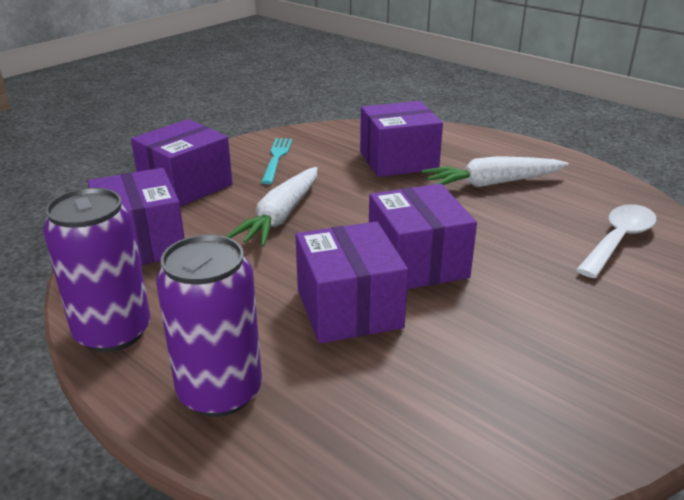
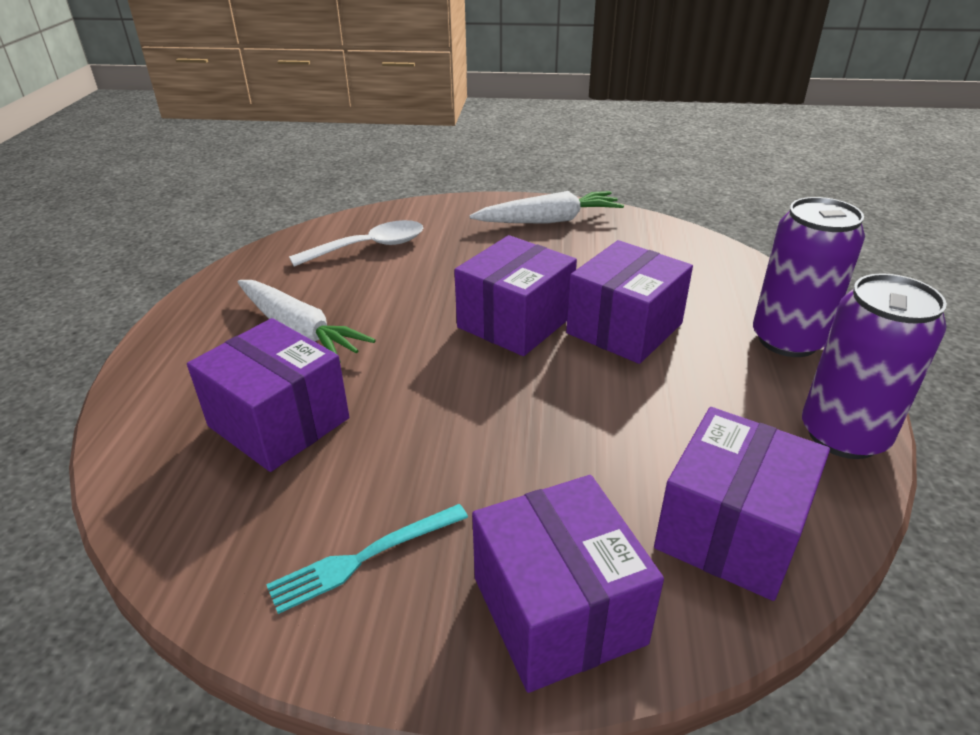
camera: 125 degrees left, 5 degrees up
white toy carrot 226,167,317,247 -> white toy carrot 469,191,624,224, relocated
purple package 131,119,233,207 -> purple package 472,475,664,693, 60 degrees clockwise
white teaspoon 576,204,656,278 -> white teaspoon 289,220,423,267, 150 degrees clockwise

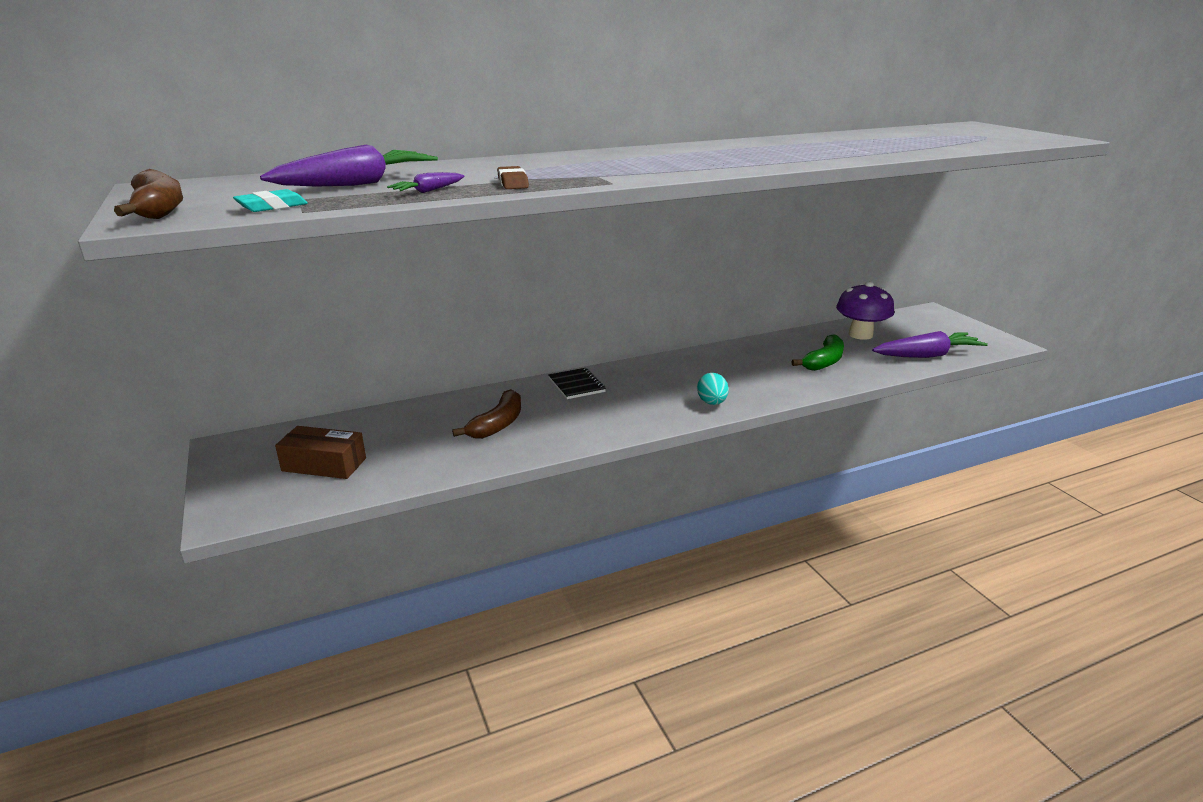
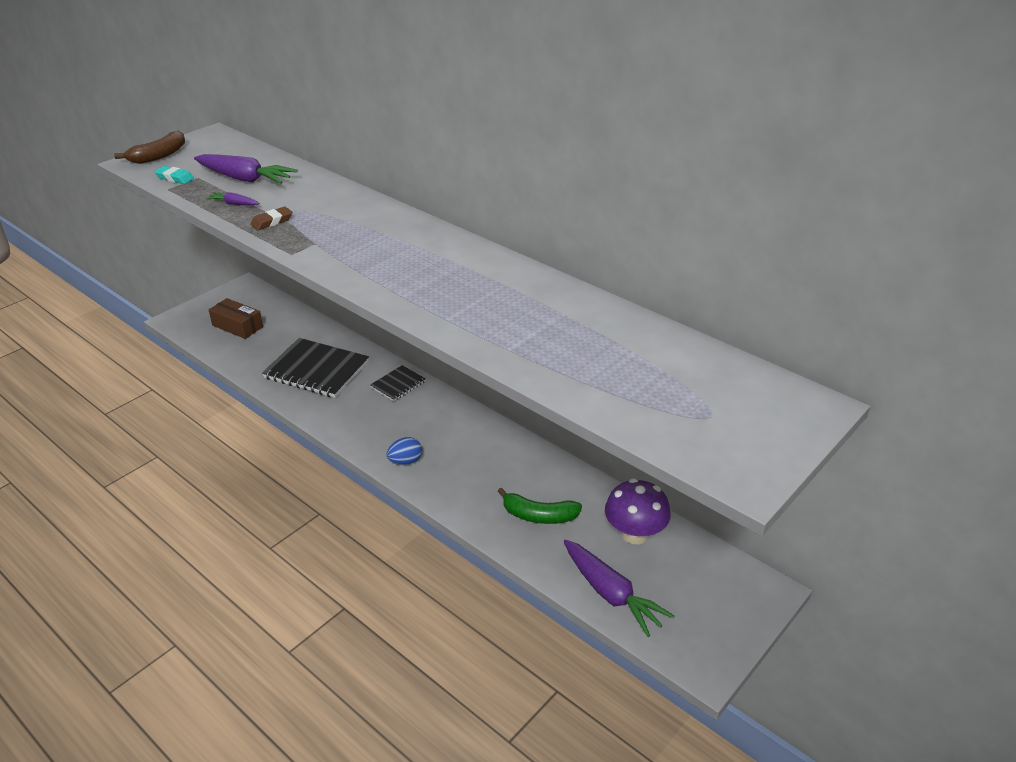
camera: 65 degrees right, 10 degrees up
dark brown banana fruit 452,389,521,439 -> black notepad 262,338,369,398
teal toy egg 697,373,729,405 -> blue toy egg 386,437,422,465
dark brown package 275,426,366,479 -> dark brown package 209,298,263,339, 45 degrees counterclockwise

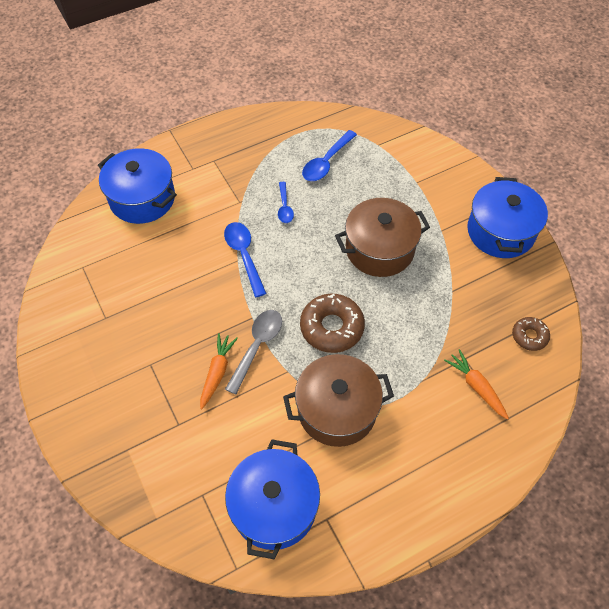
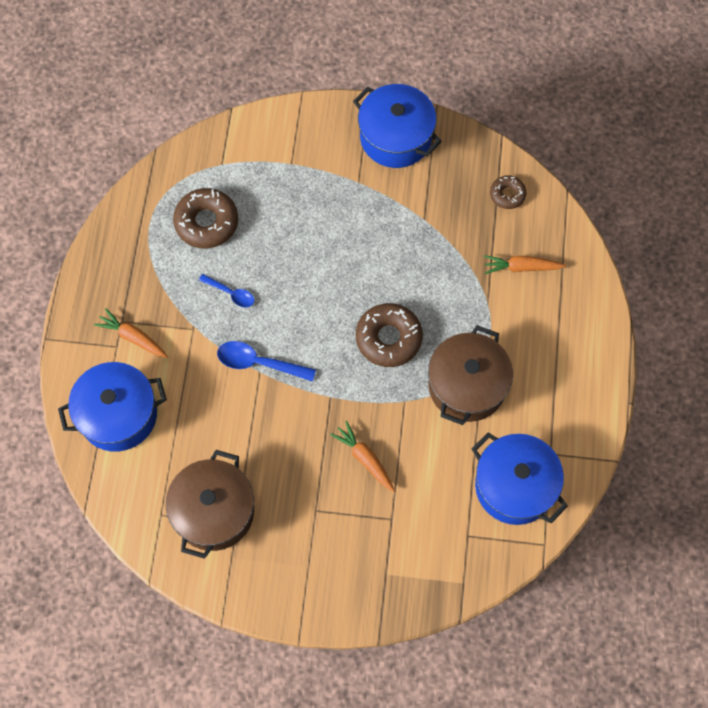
camera: 55 degrees left, 10 degrees up
gray teaspoon 225,310,282,394 -> none
none -> orange toy carrot 94,308,168,358
dark brown cooking pot 335,198,430,277 -> dark brown cooking pot 166,450,254,559, relocated
blue teaspoon 302,130,357,181 -> dark brown doughnut 173,188,238,248

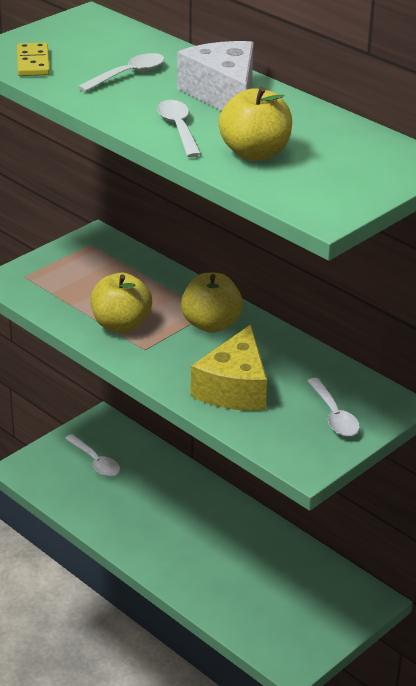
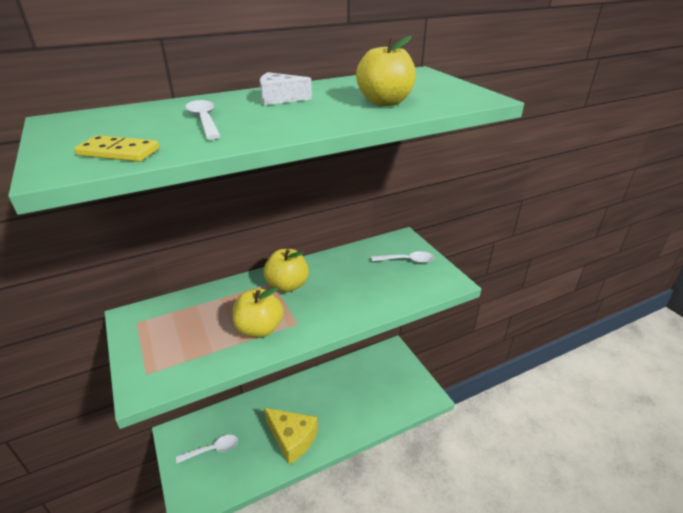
camera: 70 degrees left, 0 degrees up
white teaspoon 157,100,201,158 -> none
bright yellow cheese wedge 191,325,267,411 -> bright yellow cheese wedge 264,408,318,465, relocated
white cheese wedge 177,41,254,111 -> white cheese wedge 260,72,312,105, x0.61

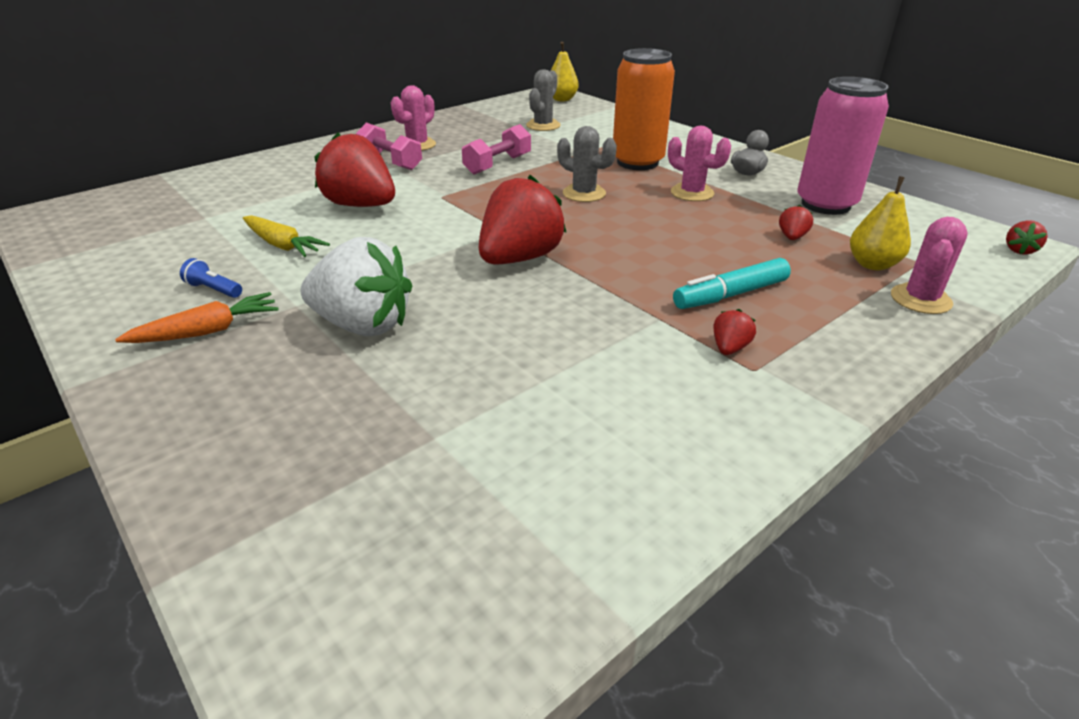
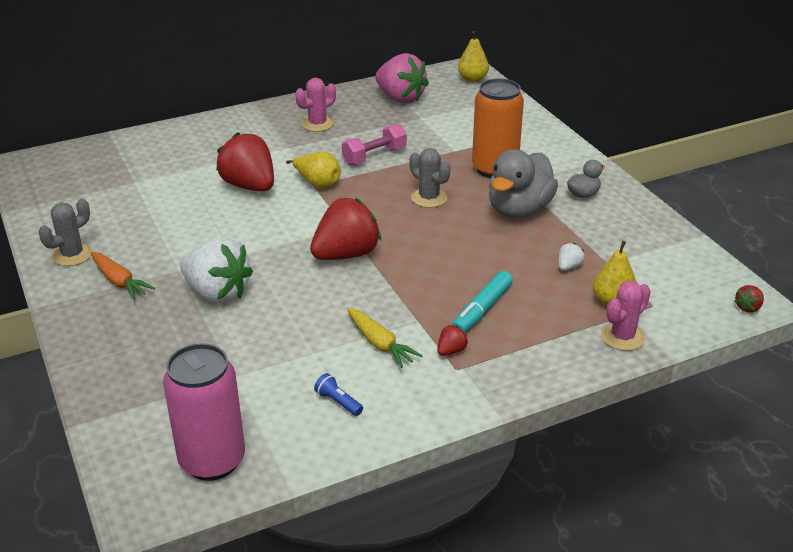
camera: 15 degrees right, 0 degrees up
rose-pink dumbbell 356,122,422,170 -> none
none -> bright yellow pear 286,152,341,189
none -> rose-pink strawberry 375,53,429,104
blue flashlight 180,258,242,298 -> blue flashlight 314,373,363,416, relocated
bright yellow toy carrot 243,215,330,257 -> bright yellow toy carrot 347,308,423,368, relocated
gray saguaro cactus 526,69,561,131 -> gray saguaro cactus 39,199,92,266, relocated
rose-pink tin 797,77,889,215 -> rose-pink tin 163,343,245,481, relocated
rose-pink saguaro cactus 668,126,731,201 -> gray duck 489,149,558,218
red strawberry 779,205,813,240 -> white strawberry 558,243,584,271
orange toy carrot 115,292,279,343 -> orange toy carrot 91,252,155,300, 60 degrees clockwise
teal felt pen 673,258,791,309 -> teal felt pen 452,271,513,332, 45 degrees counterclockwise

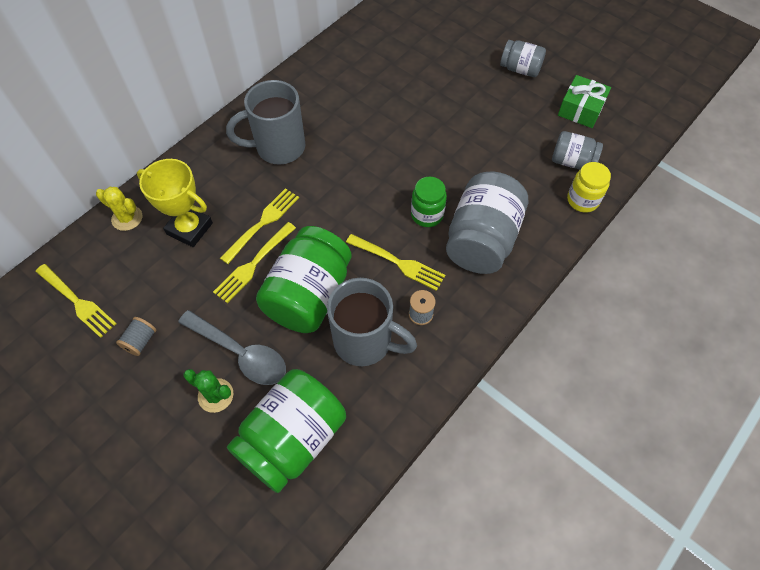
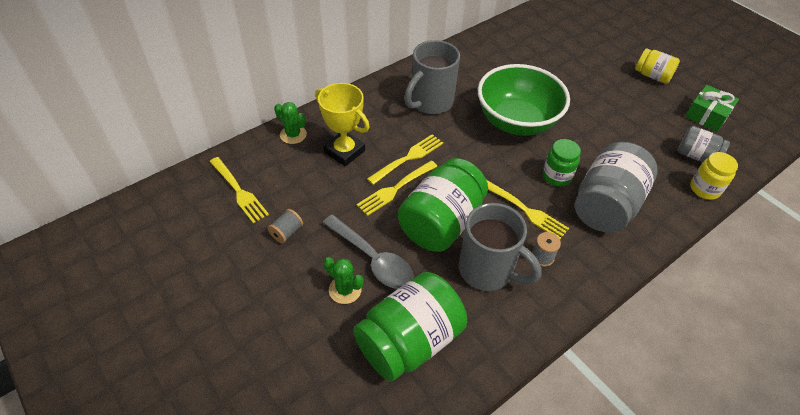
camera: 10 degrees right, 10 degrees down
none -> leaf-green serving bowl 478,64,570,136
bright yellow saguaro cactus 96,187,142,231 -> leaf-green saguaro cactus 274,102,307,144
gray jam jar 500,40,546,77 -> bright yellow jam jar 635,48,680,84
gray mug 226,80,305,164 -> gray mug 404,40,460,114, 45 degrees counterclockwise

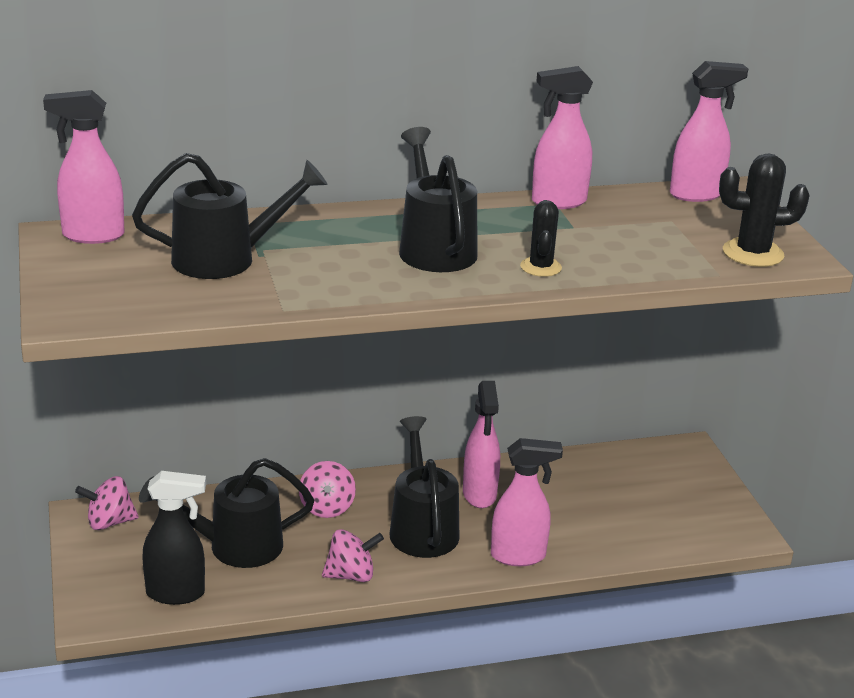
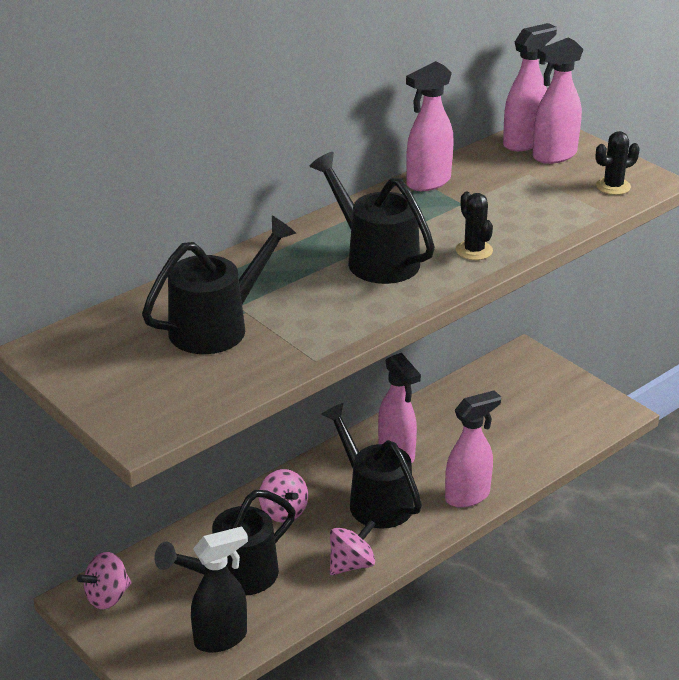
camera: 25 degrees left, 5 degrees up
rose-pink sprayer 43,90,125,244 -> rose-pink sprayer 533,37,584,164, relocated
black saguaro cactus 719,153,810,267 -> black saguaro cactus 596,131,640,195, x0.66

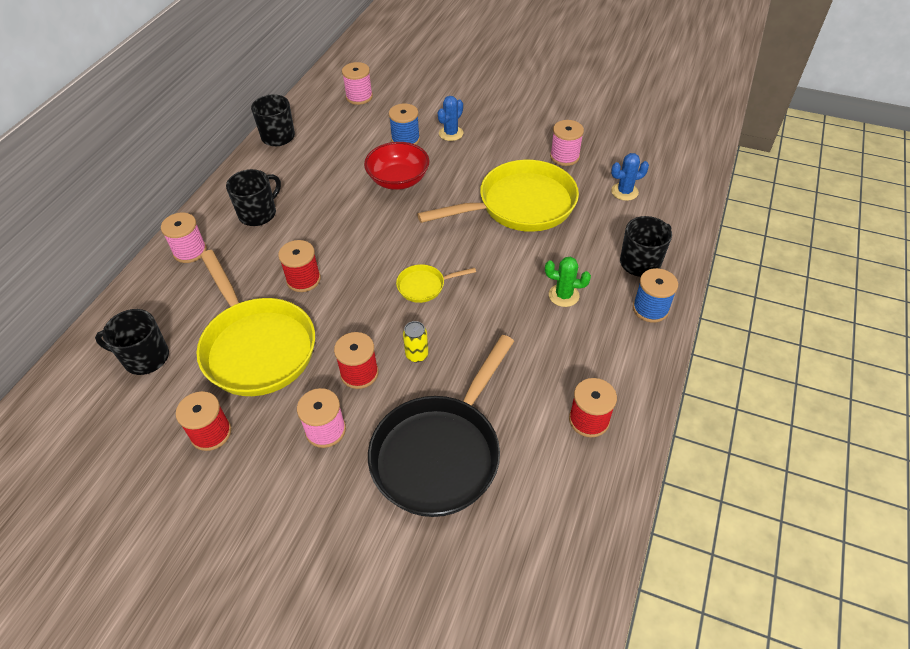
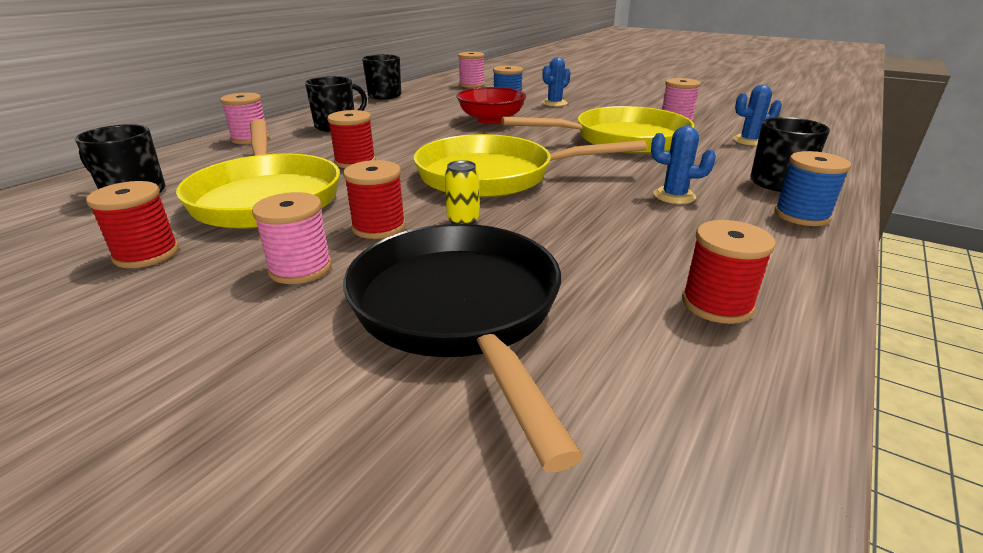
camera: 10 degrees right, 20 degrees down
leaf-green saguaro cactus 545,257,591,307 -> blue saguaro cactus 651,126,716,204
black skillet 368,335,514,517 -> black skillet 343,224,584,472, 120 degrees clockwise
bright yellow skillet 396,264,476,303 -> bright yellow skillet 414,134,647,198, x2.25

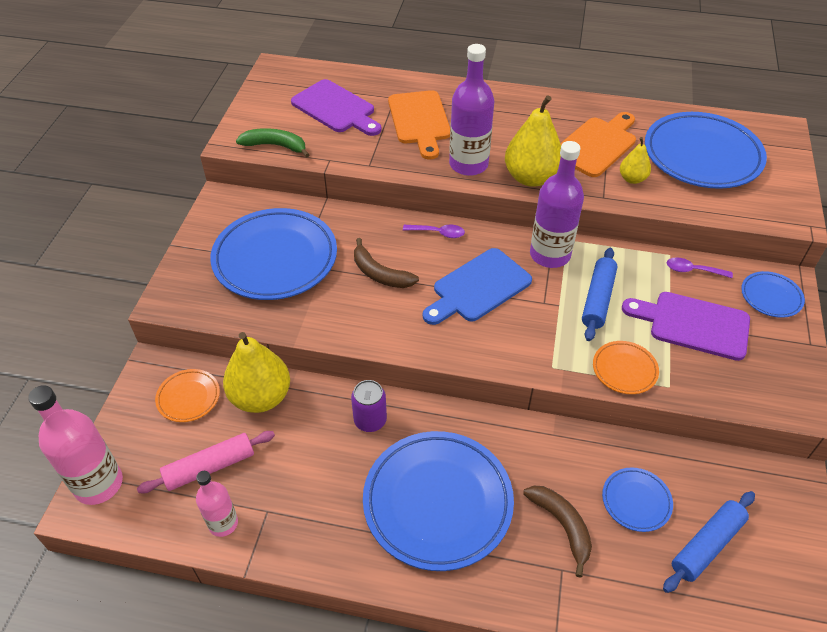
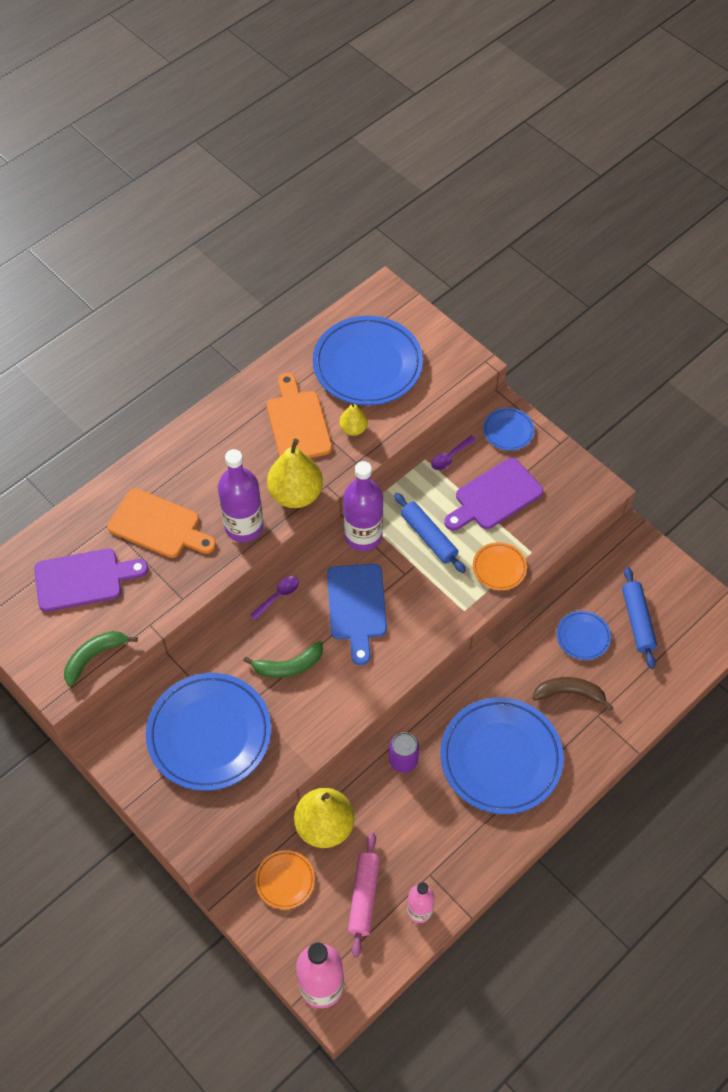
camera: 55 degrees left, 10 degrees up
dark brown banana fruit 354,238,419,288 -> leaf-green banana fruit 243,641,323,678

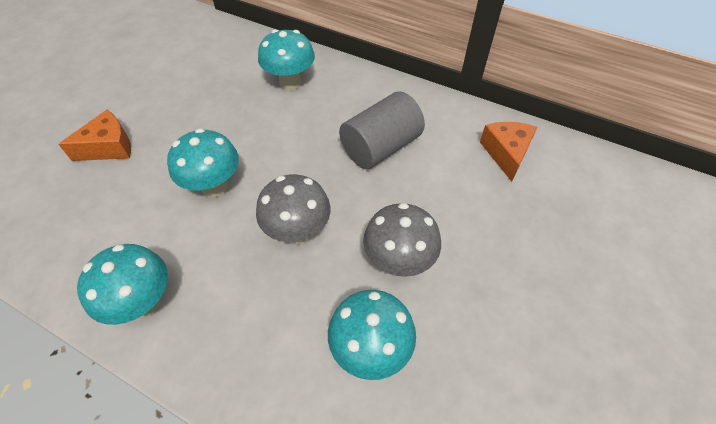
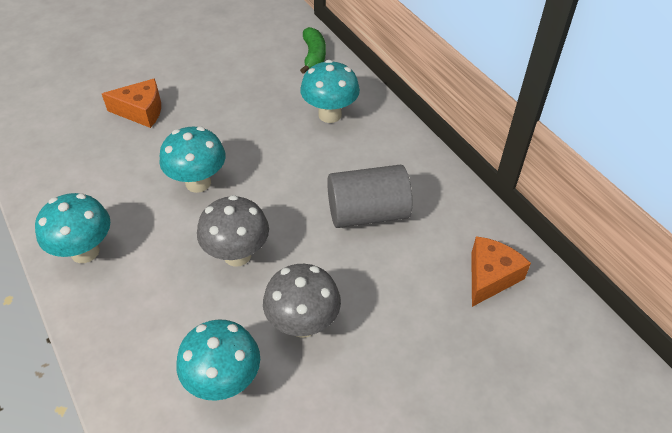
camera: 30 degrees right, 5 degrees down
none -> leaf-green banana fruit 300,27,326,74

